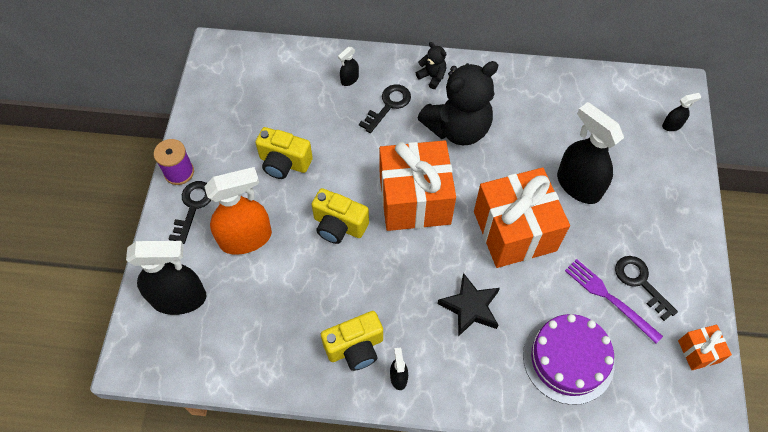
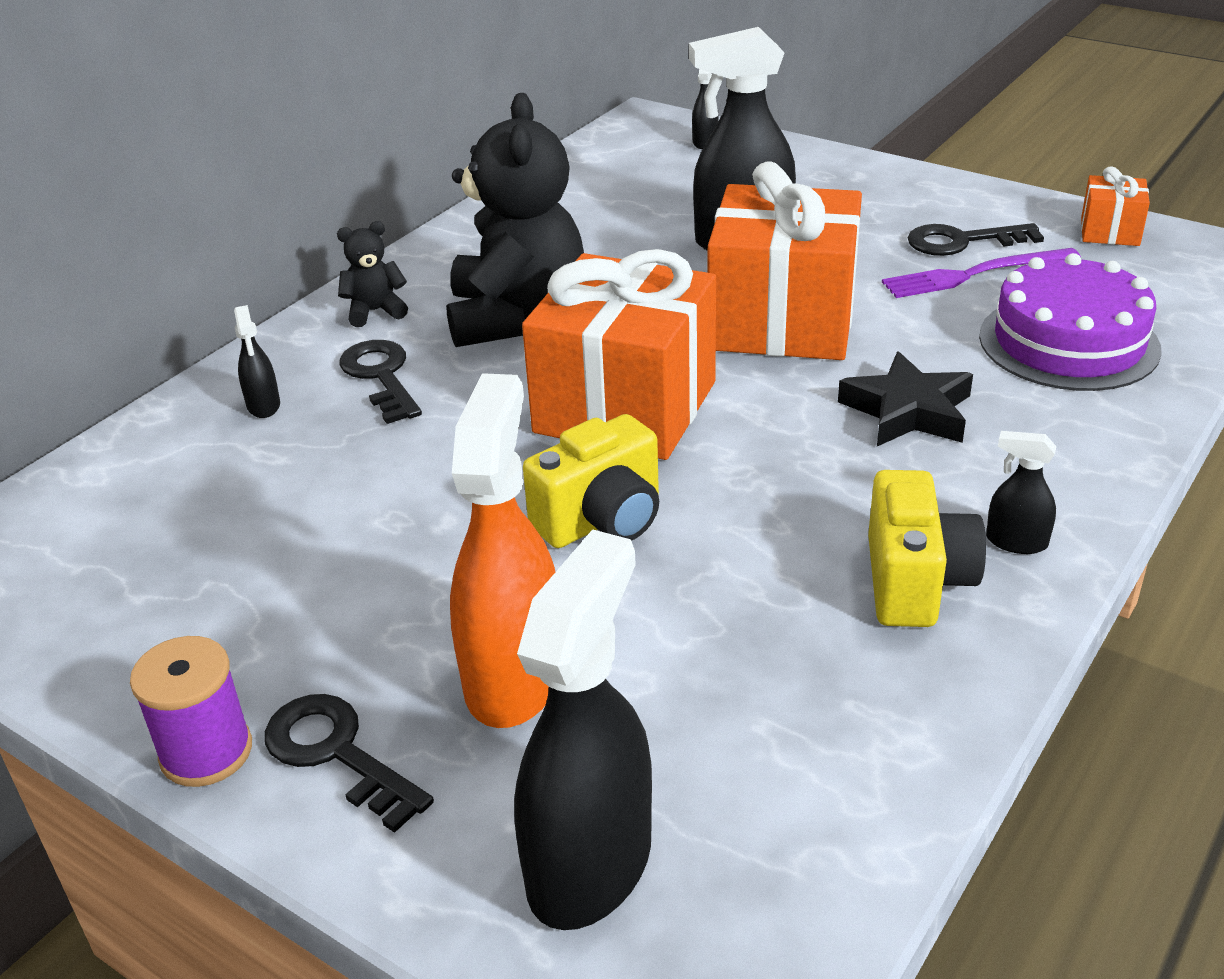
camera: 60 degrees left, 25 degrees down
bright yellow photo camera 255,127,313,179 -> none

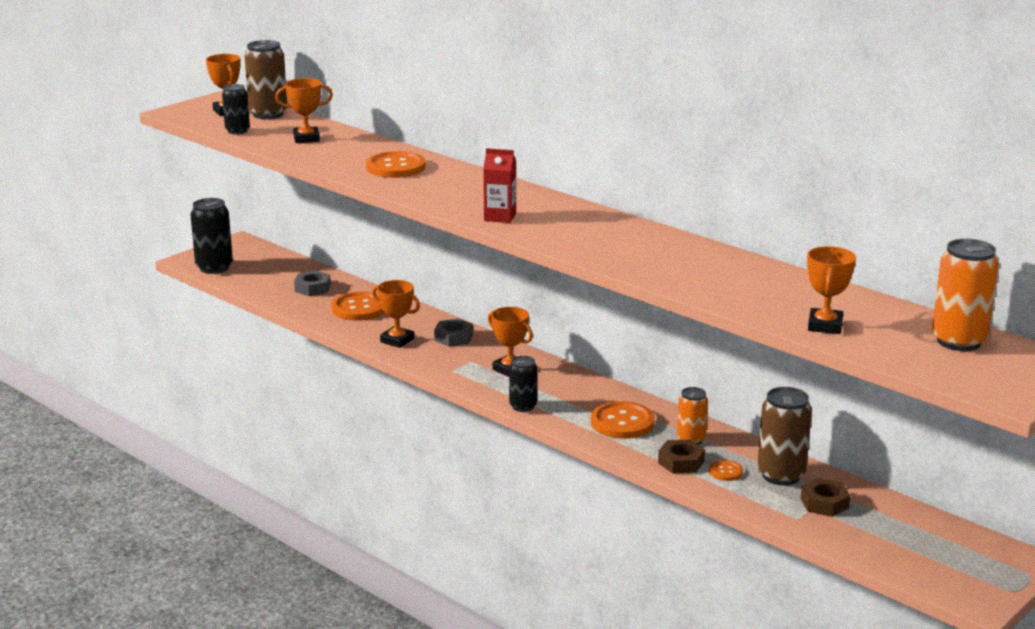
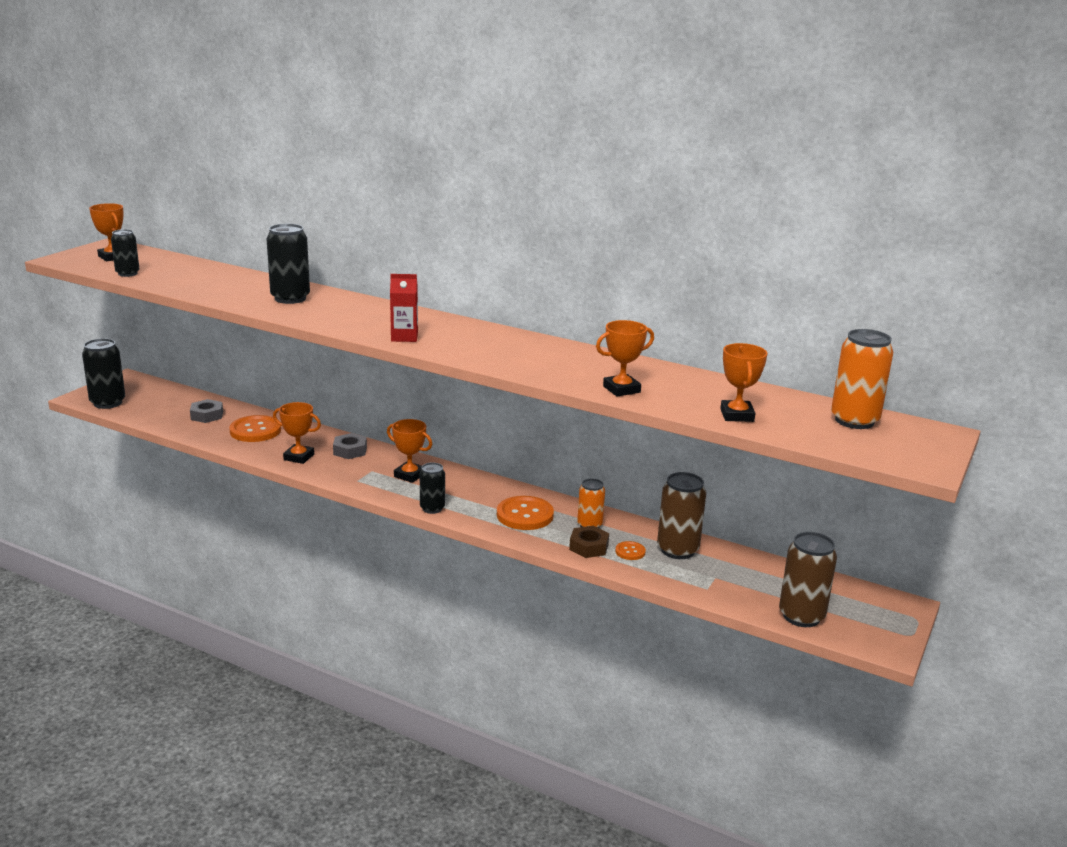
camera: 15 degrees left, 0 degrees up
dark brown hexagon nut 801,478,850,517 -> none
dark brown tin 245,40,287,119 -> dark brown tin 779,532,837,627, relocated
orange award cup 275,78,333,143 -> orange award cup 596,320,654,397, relocated
orange button 366,151,426,178 -> black tin 266,224,310,304

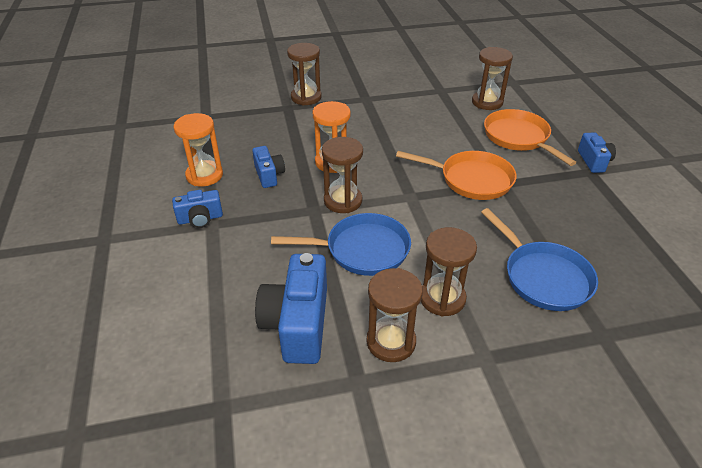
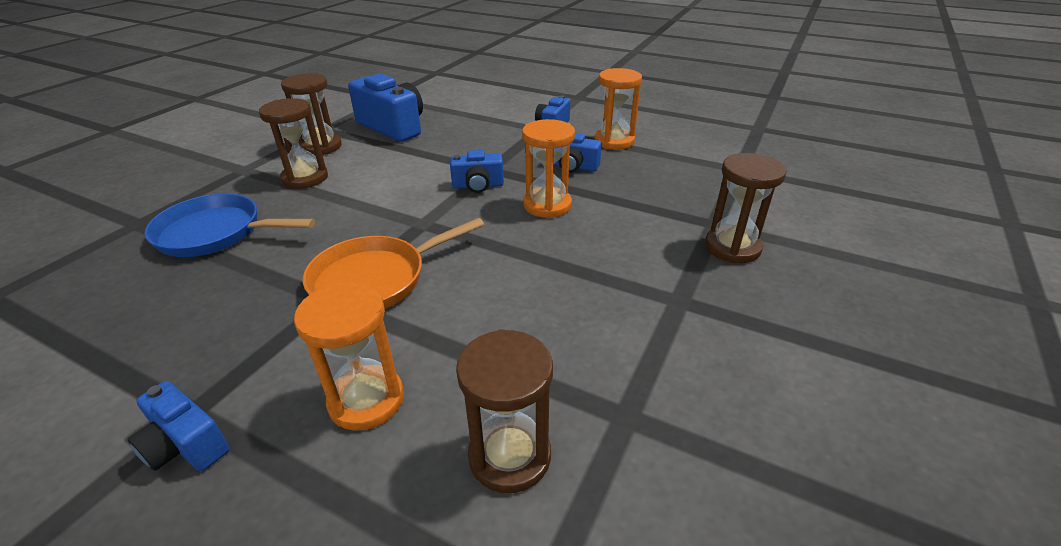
camera: 130 degrees right, 5 degrees down
blue skillet 271,213,411,276 -> none
dark brown sandglass 322,137,363,213 -> blue photo camera 450,150,504,193
orange skillet 484,109,576,166 -> orange sandglass 294,282,404,431

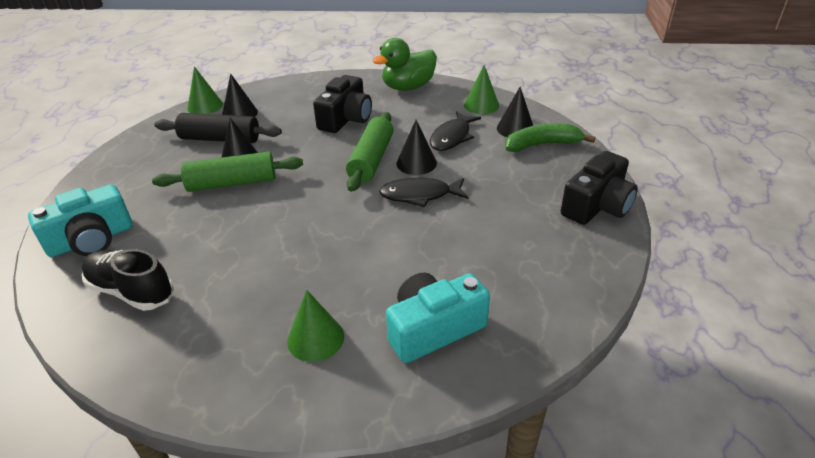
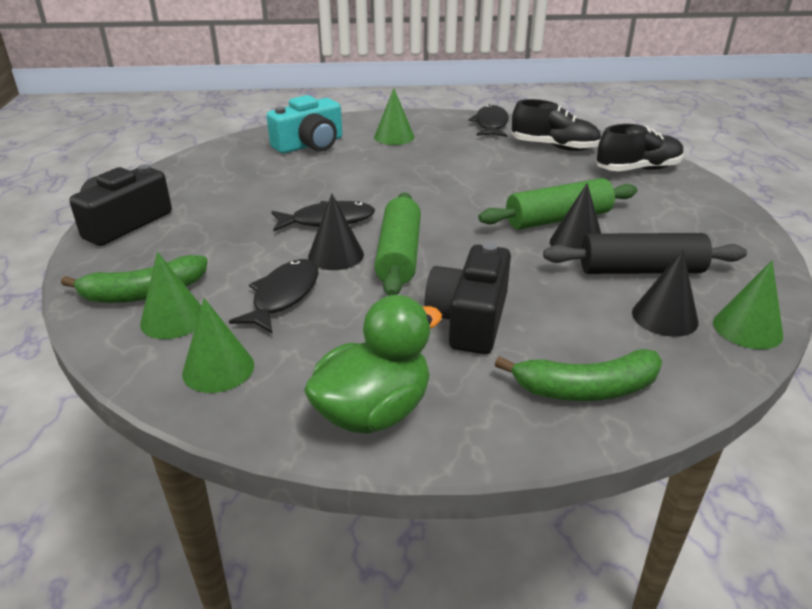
camera: 170 degrees right, 5 degrees down
none -> black fish 468,104,509,137
none -> leaf-green banana fruit 495,349,662,401
teal photo camera 28,184,133,257 -> black sneaker 596,124,684,171
black solid cone 497,87,533,137 -> leaf-green solid cone 140,252,201,339

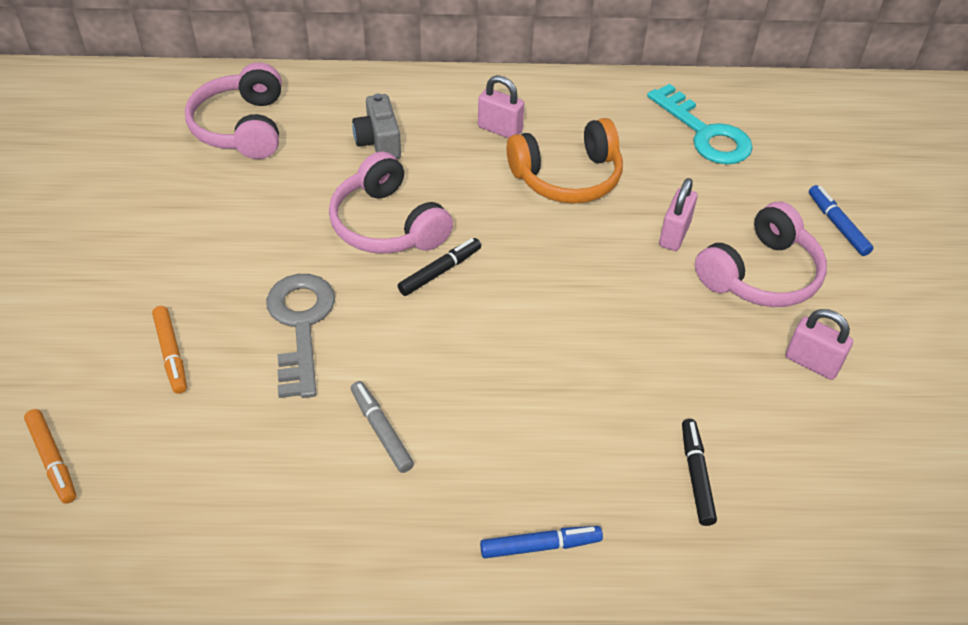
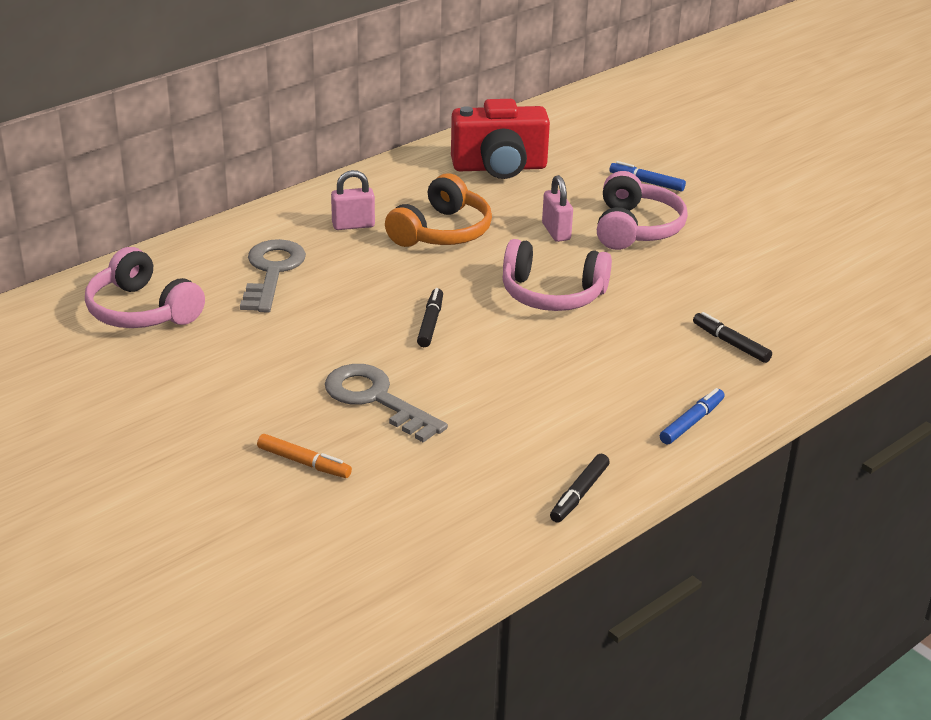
camera: 40 degrees left, 15 degrees down
orange felt pen 24,409,76,504 -> none
gray felt pen 351,381,414,473 -> none
rose-pink lock 786,309,853,380 -> none
none -> black felt pen 550,454,610,523
rose-pink over-ear headphones 329,151,453,254 -> rose-pink over-ear headphones 502,239,612,311, relocated
gray photo camera 352,94,401,160 -> gray door key 240,239,306,313
teal door key 647,84,753,164 -> red photo camera 451,99,550,179

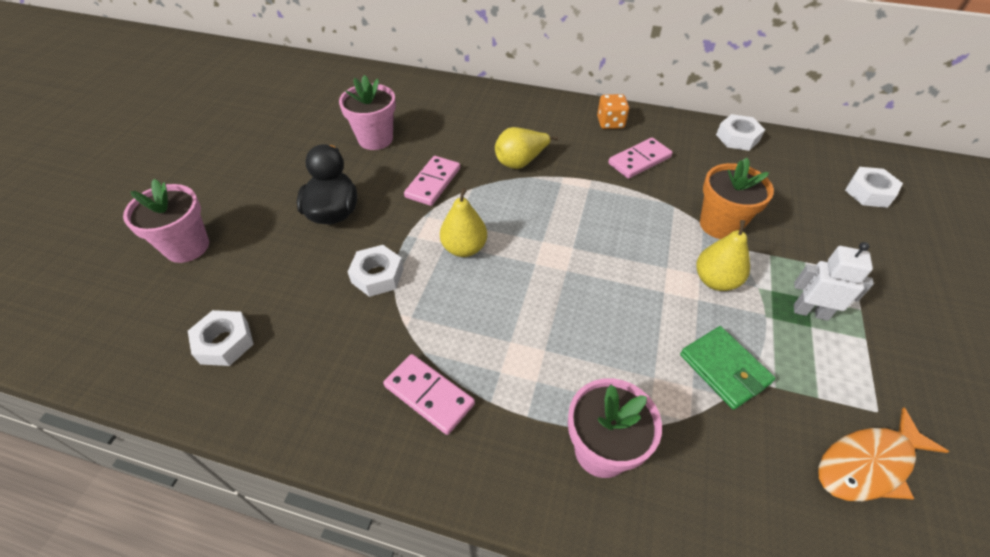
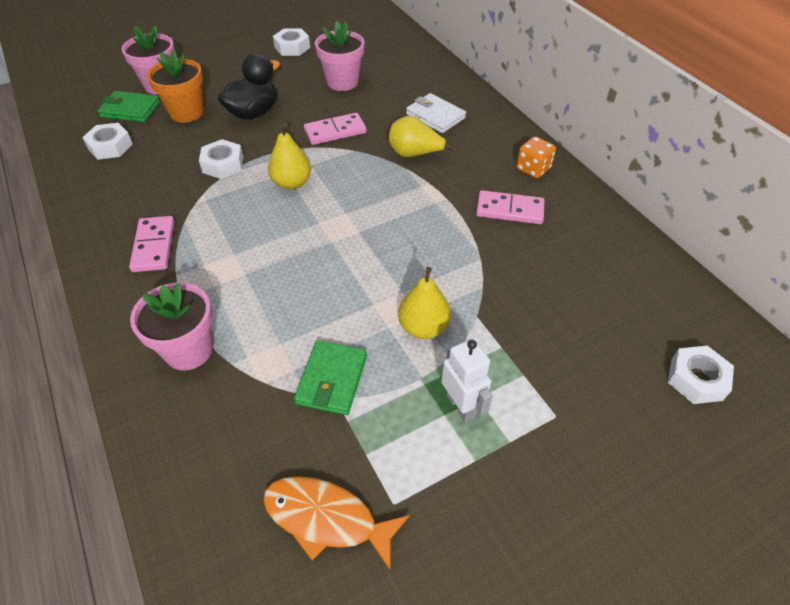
camera: 45 degrees right, 0 degrees up
none -> leaf-green card wallet 98,91,160,122
none -> white card wallet 406,93,466,133
orange potted plant 700,158,774,239 -> orange potted plant 147,50,204,123, relocated
white hexagon nut 716,114,765,151 -> white hexagon nut 273,28,310,56, relocated

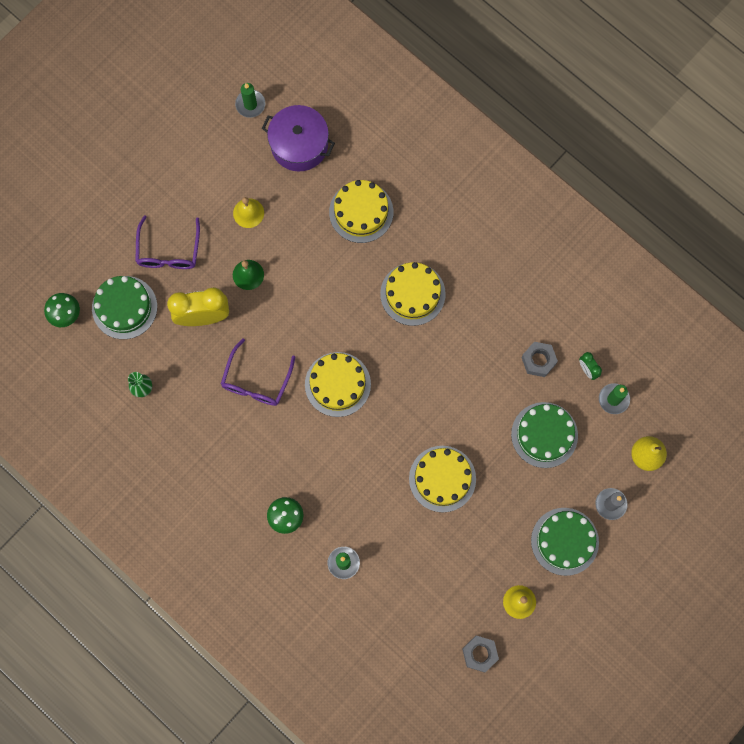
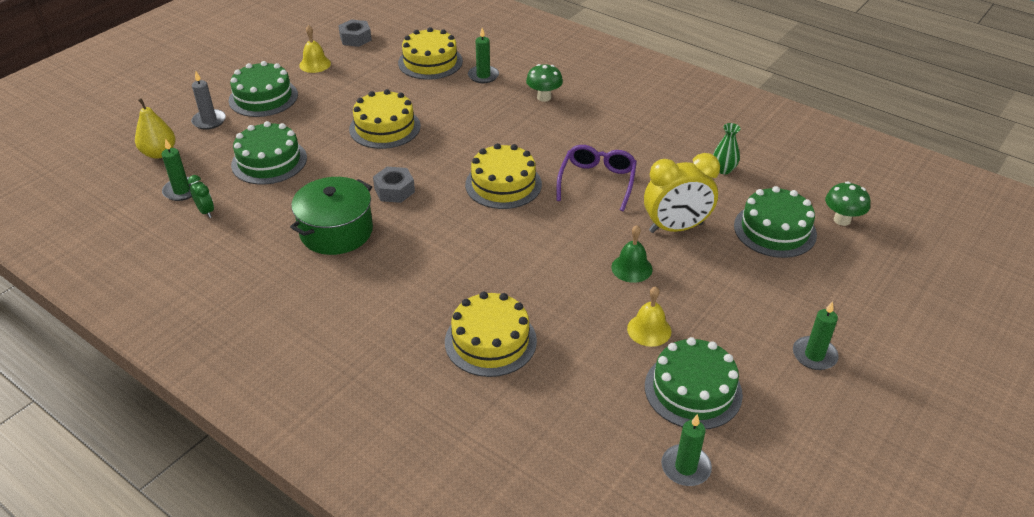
camera: 175 degrees right, 35 degrees down
purple eyeglasses 135,215,200,269 -> none
purple cooking pot 262,105,335,172 -> none
none -> leaf-green cooking pot 290,177,373,255
none -> leaf-green layer cake 645,337,743,429
none -> leaf-green candle 793,301,839,370
bright yellow layer cake 380,262,446,326 -> bright yellow layer cake 398,27,463,80, relocated
gray hexagon nut 521,342,558,377 -> gray hexagon nut 373,167,415,203, relocated

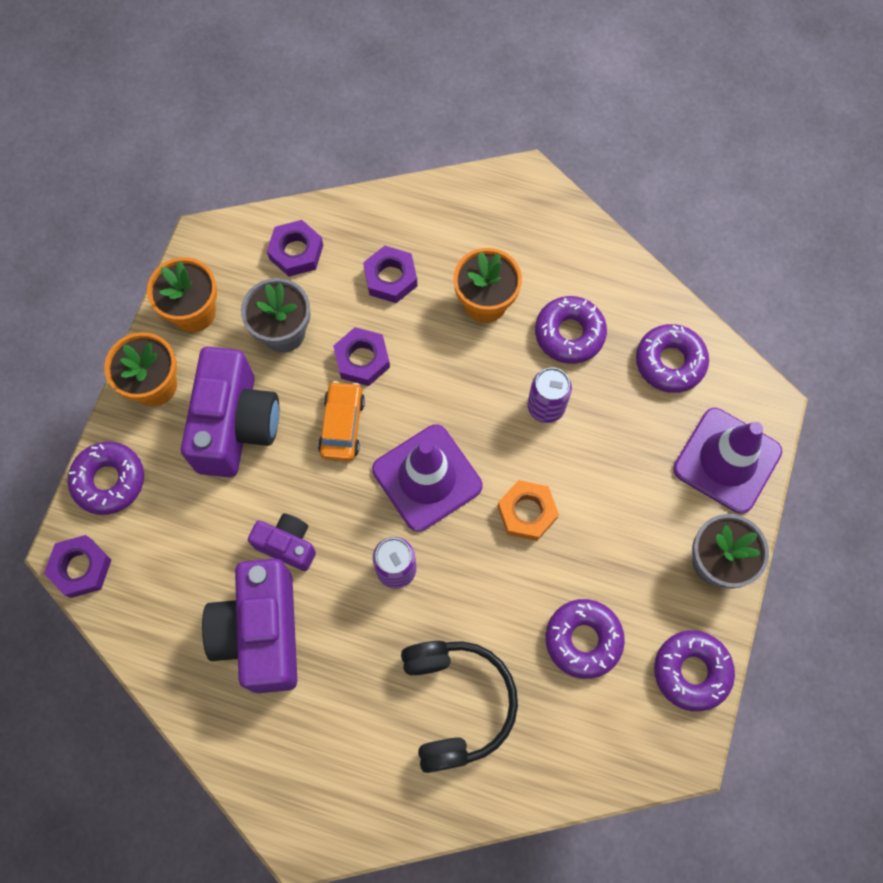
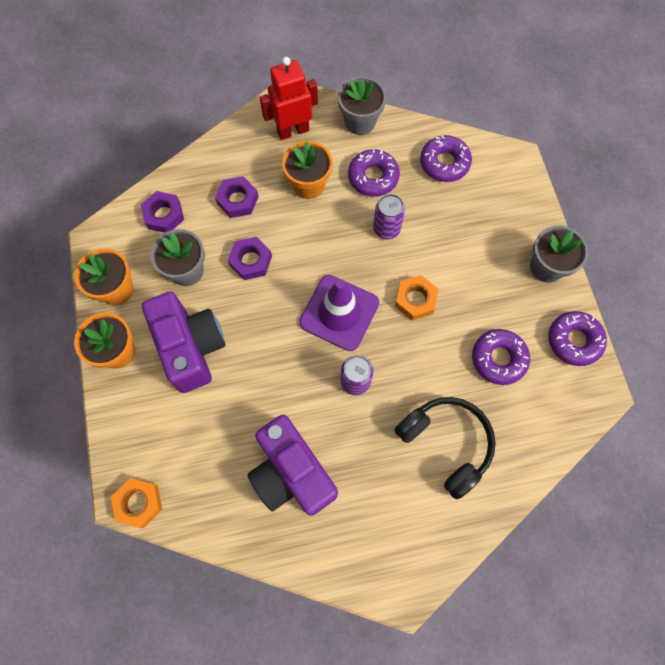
camera: 30 degrees left, 0 degrees up
purple doughnut 67,442,144,515 -> none
purple photo camera 248,513,316,571 -> none
orange car 318,381,365,461 -> none
purple traffic cone 673,408,782,514 -> none
none -> red toy robot 260,57,318,140
none -> gray potted plant 338,77,386,135
purple hexagon nut 44,535,111,598 -> orange hexagon nut 111,478,162,528

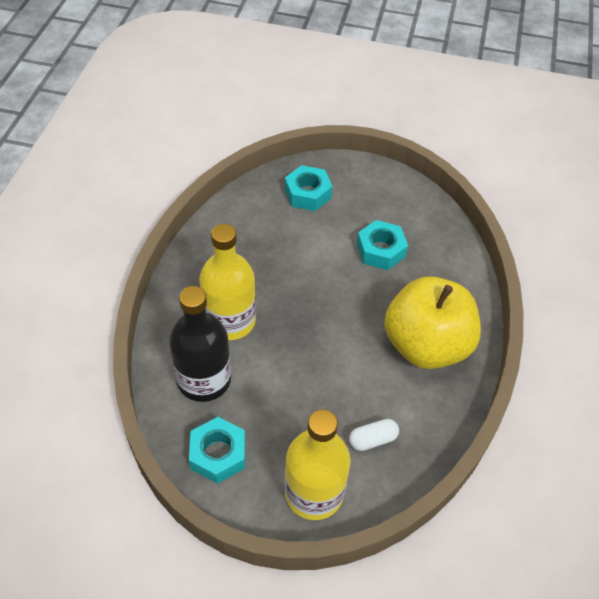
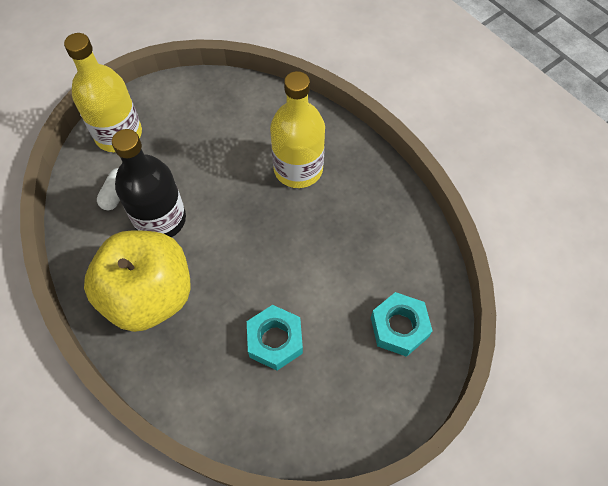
camera: 130 degrees right, 10 degrees up
teal hexagon nut 189,417,245,484 -> none
black drink bottle 169,286,231,402 -> black drink bottle 112,129,186,237, relocated

